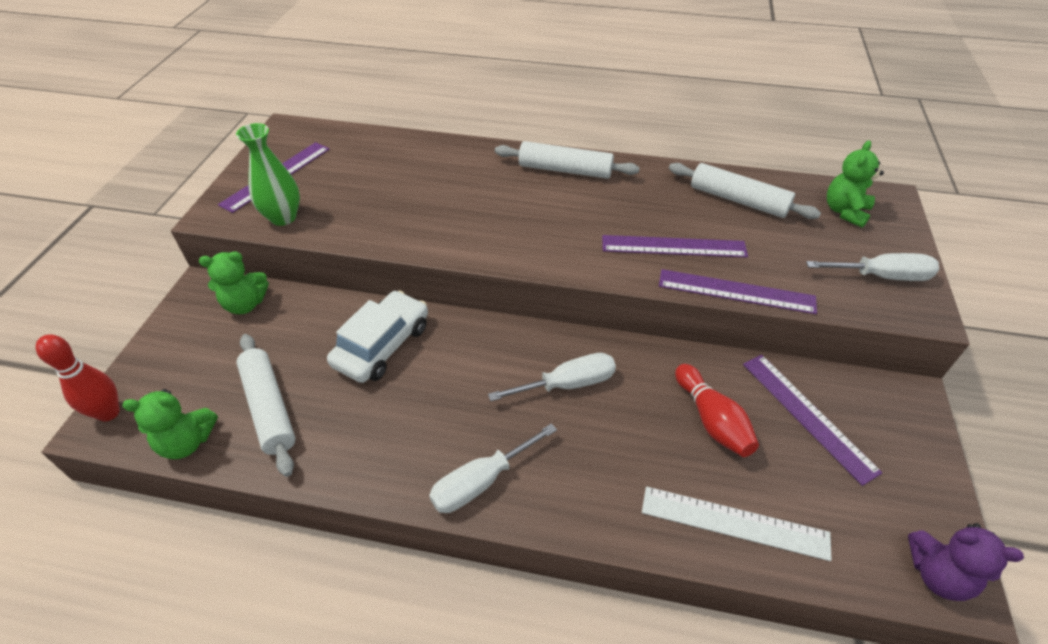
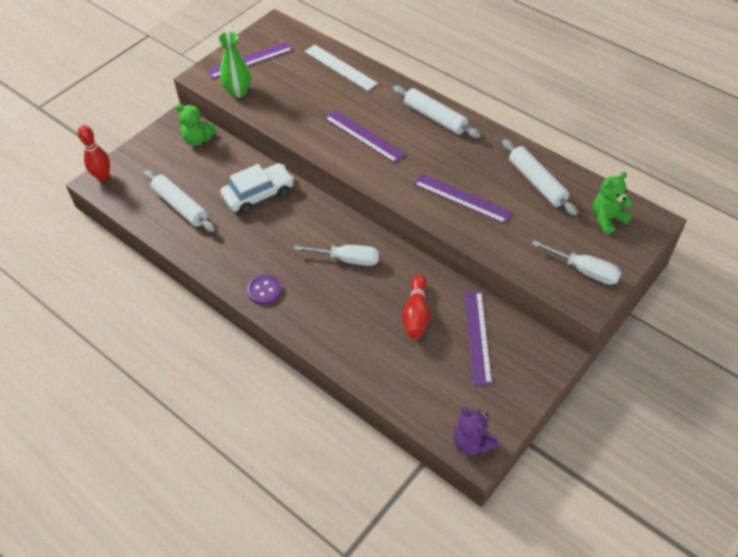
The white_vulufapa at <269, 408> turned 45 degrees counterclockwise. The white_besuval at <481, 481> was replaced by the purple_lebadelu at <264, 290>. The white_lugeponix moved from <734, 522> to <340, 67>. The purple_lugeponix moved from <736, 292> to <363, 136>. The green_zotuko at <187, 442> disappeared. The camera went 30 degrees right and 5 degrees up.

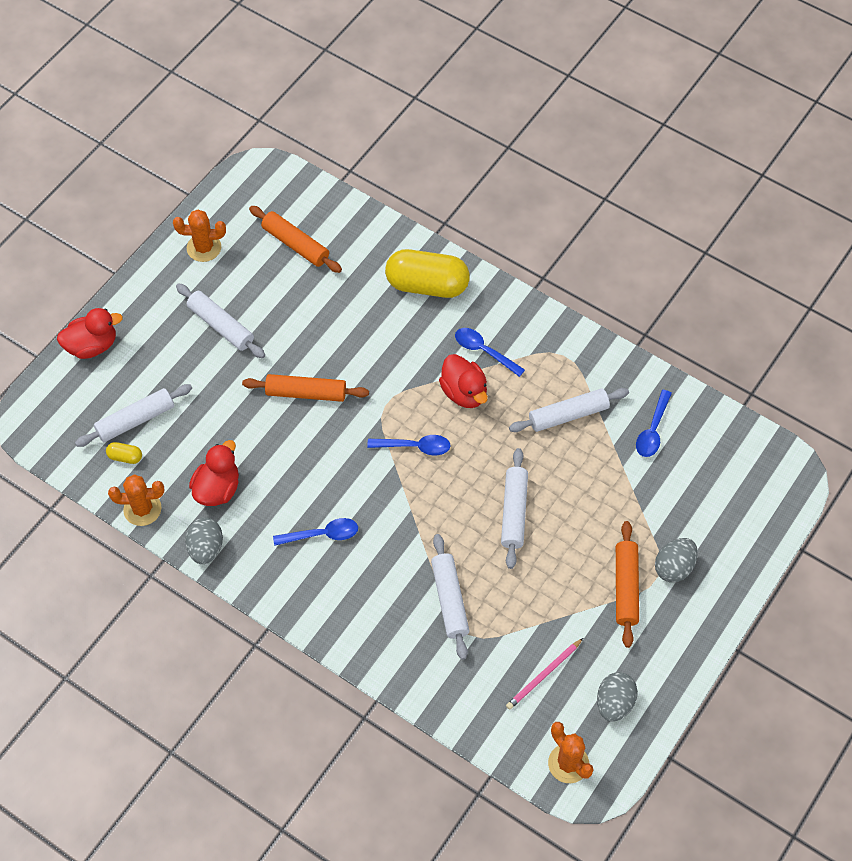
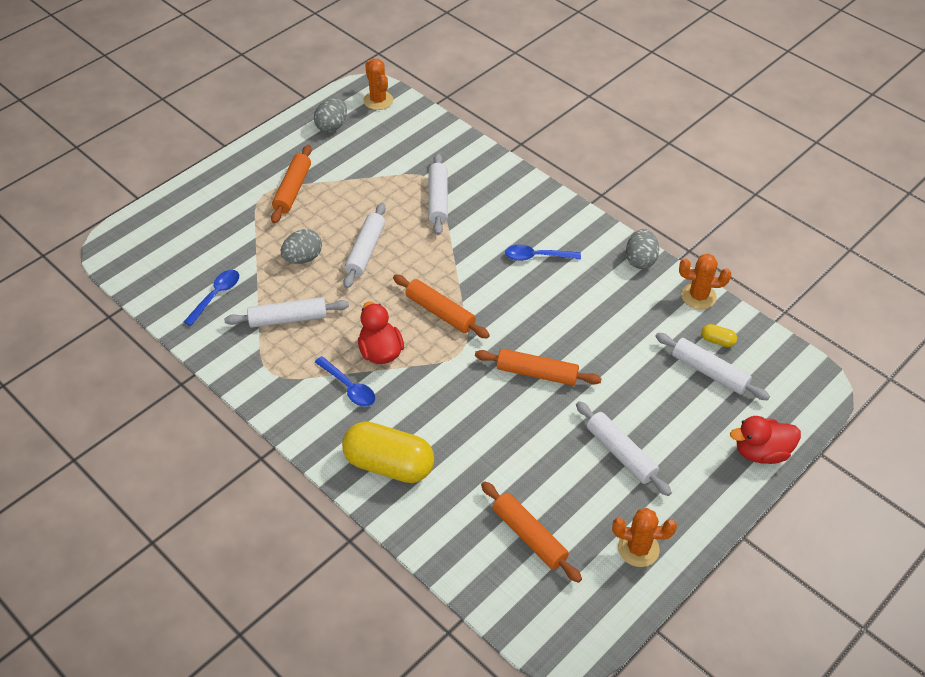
The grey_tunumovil moved from <674, 567> to <303, 258>. The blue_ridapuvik at <414, 447> was replaced by the orange_vulufapa at <440, 312>. The white_vulufapa at <135, 420> turned 60 degrees clockwise. The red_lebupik at <217, 489> disappeared. The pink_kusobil at <543, 675> disappeared. The camera went 170 degrees left and 10 degrees down.

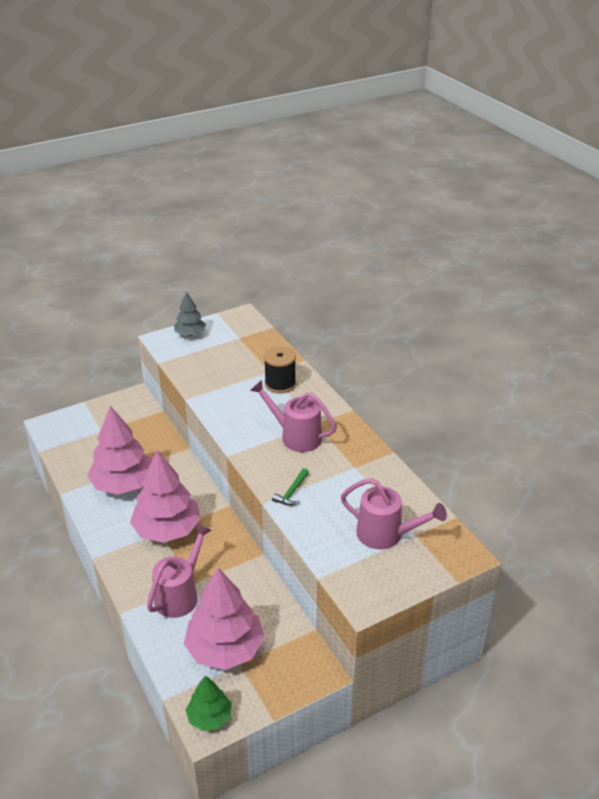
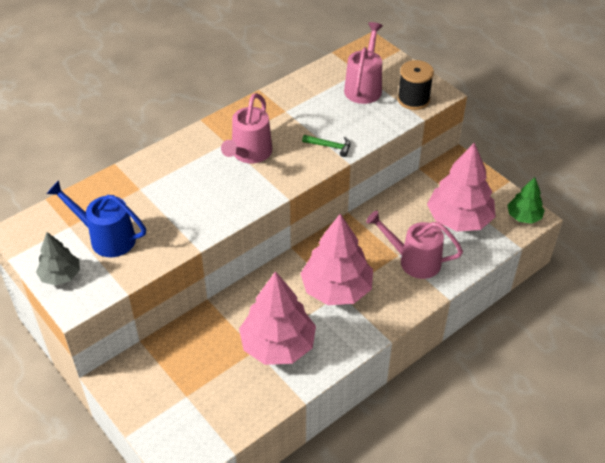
The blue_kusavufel at <106, 237> appeared. The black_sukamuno moved from <280, 384> to <413, 99>. The camera went 100 degrees left and 10 degrees up.

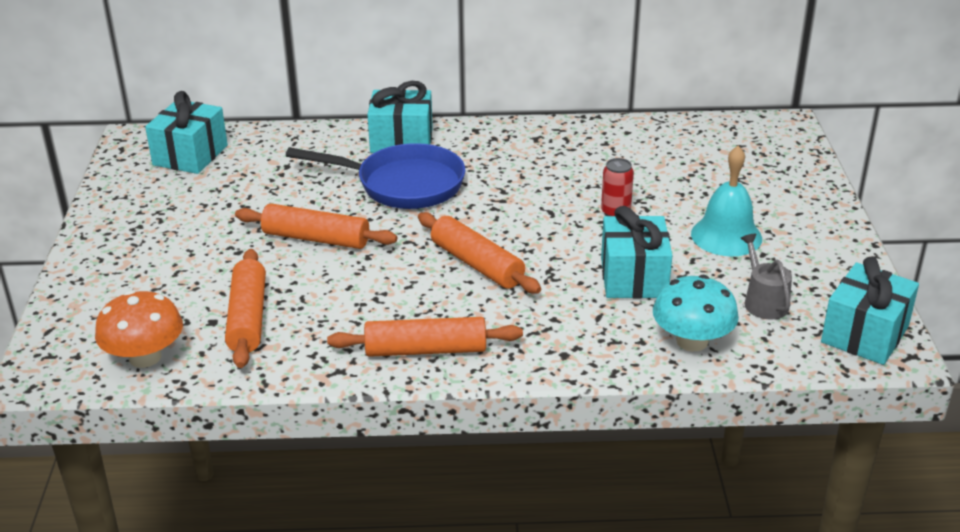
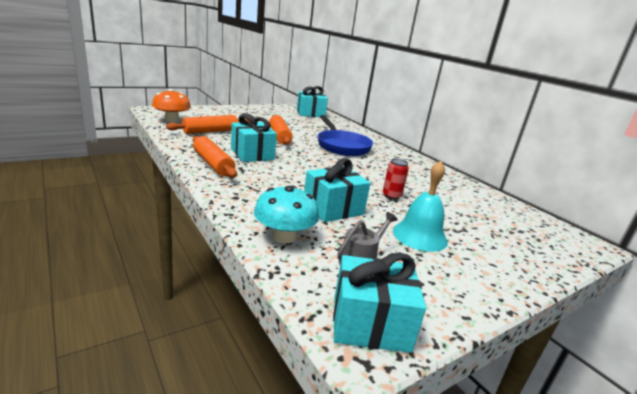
The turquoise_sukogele moved from <401, 140> to <252, 154>. The orange_vulufapa at <477, 264> disappeared. The camera went 55 degrees right and 10 degrees down.

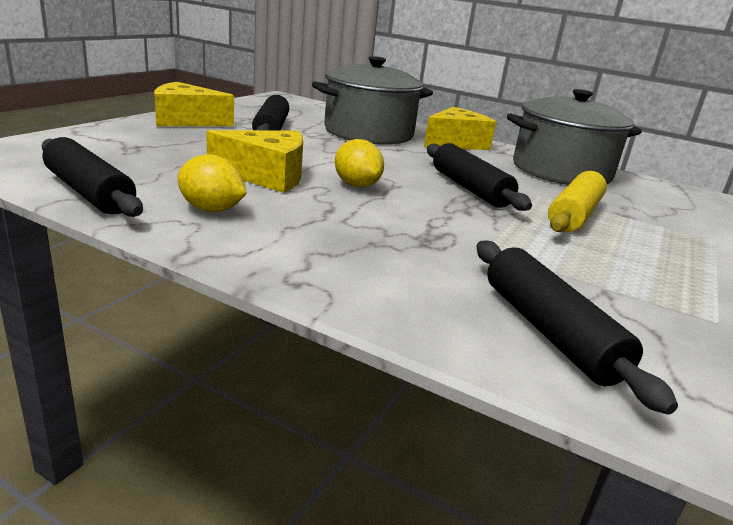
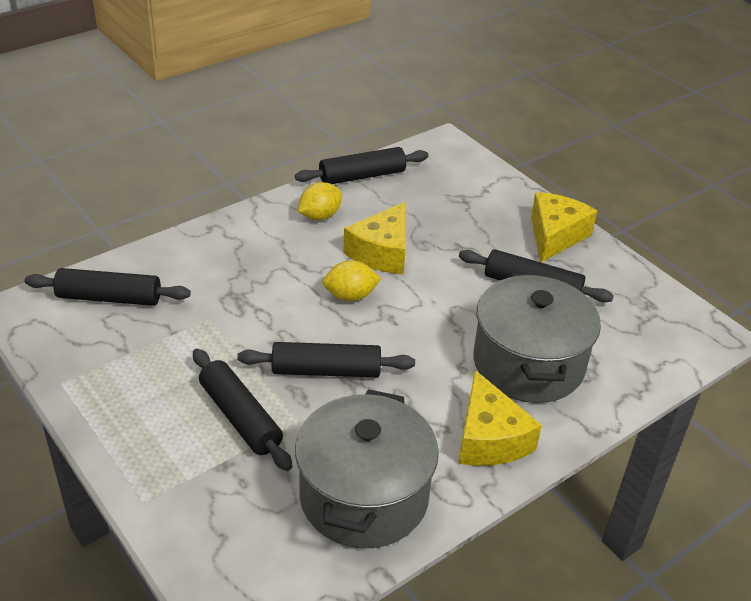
The yellow_vulufapa at <574, 215> became the black_vulufapa at <240, 417>. The camera went 115 degrees right and 15 degrees up.

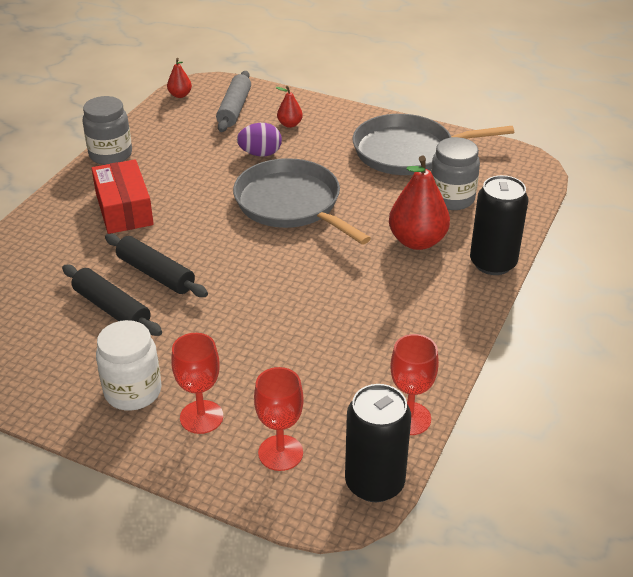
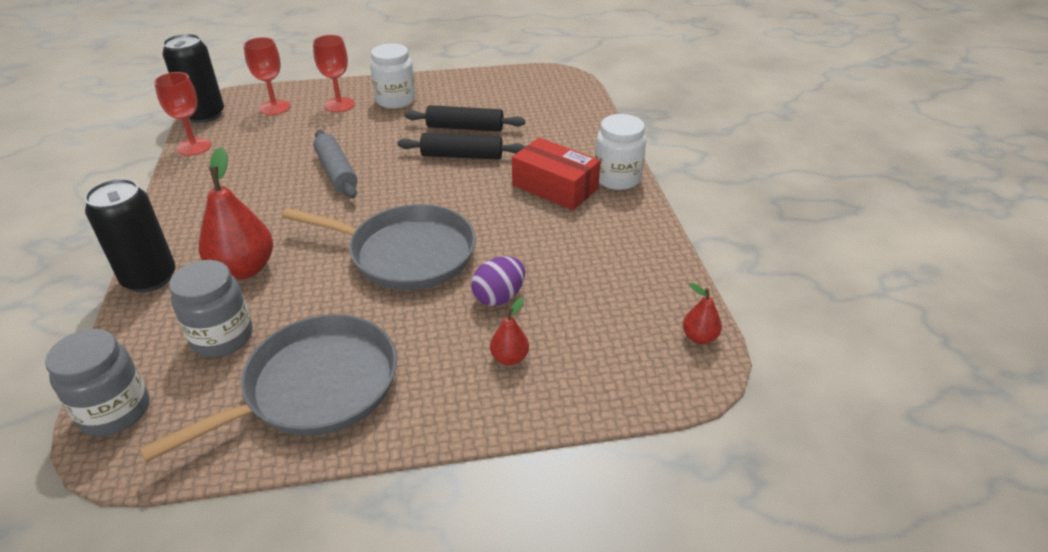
The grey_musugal moved from <110, 155> to <115, 411>. The grey_vulufapa moved from <234, 109> to <336, 172>. The white_musugal at <617, 178> appeared. The camera went 145 degrees right and 0 degrees up.

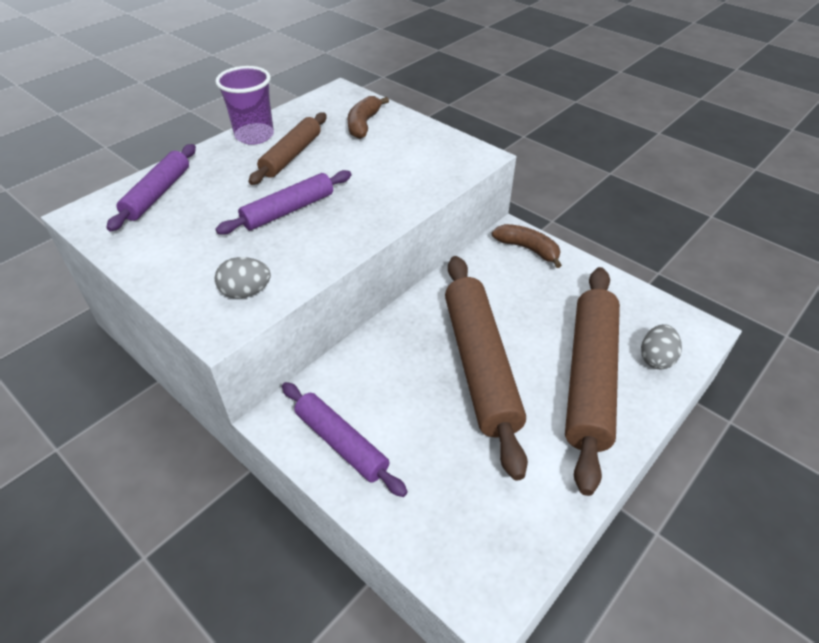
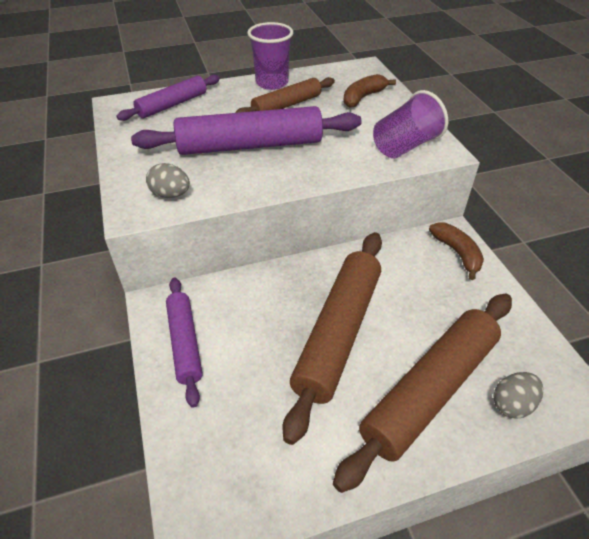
The purple_vulufapa at <288, 210> changed to 1.71 times the size. The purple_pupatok at <405, 146> appeared. The camera went 30 degrees right and 0 degrees up.

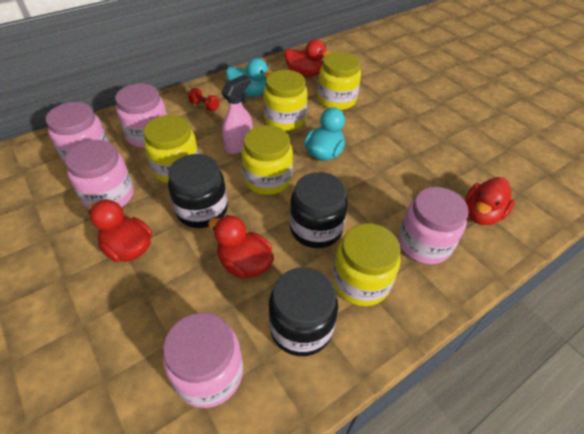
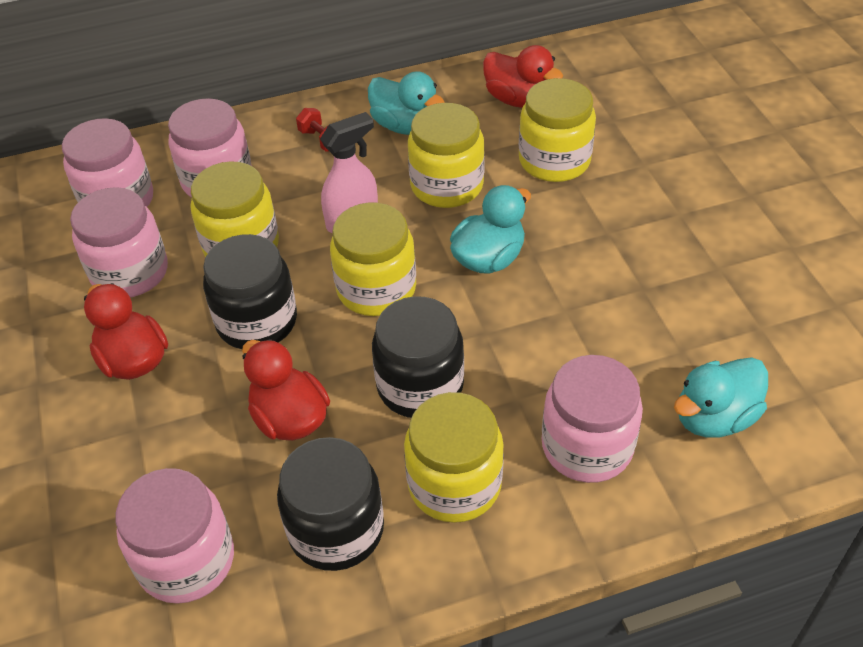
The red_lebupik at <481, 214> became the turquoise_lebupik at <714, 417>. The camera went 20 degrees right and 0 degrees up.

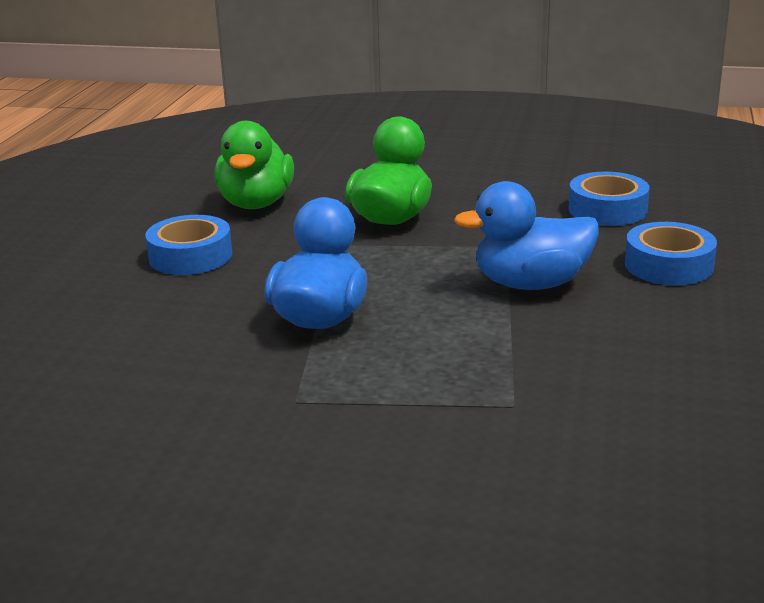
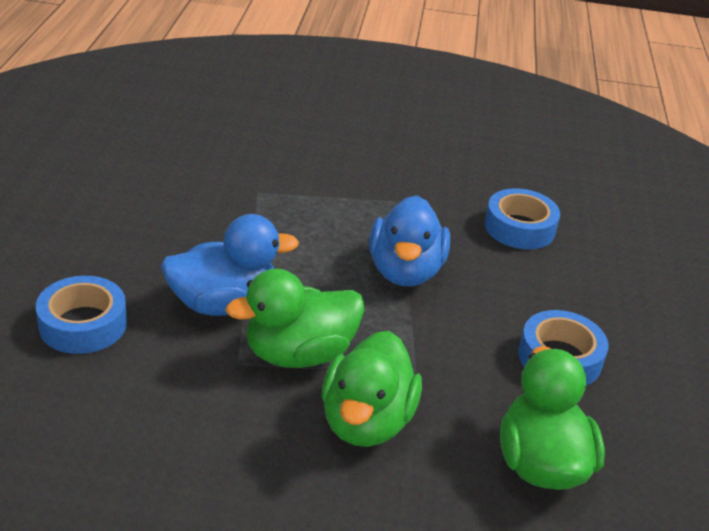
The green_lebupik at <299, 354> appeared. The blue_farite moved from <607, 210> to <519, 228>. The camera went 170 degrees right and 10 degrees up.

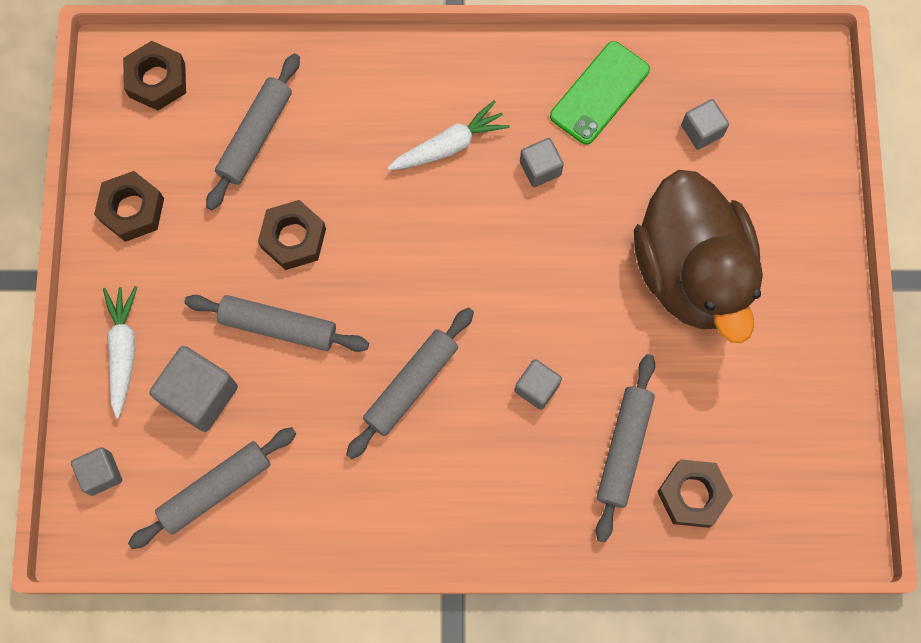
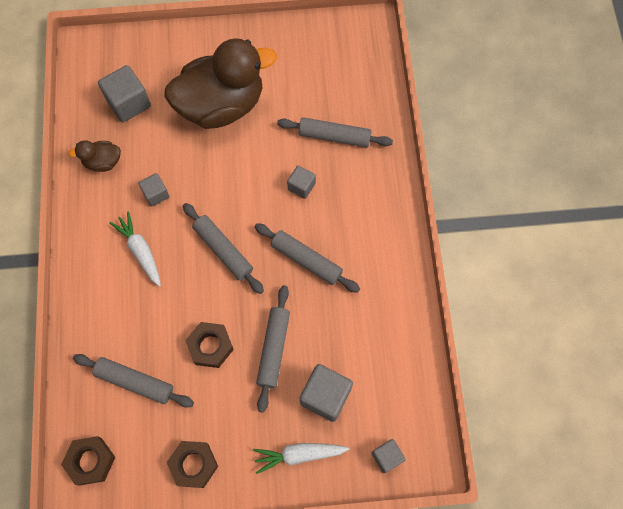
The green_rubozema at <599, 93> was replaced by the brown_lebupik at <103, 162>. The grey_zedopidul at <702, 130> changed to 1.70 times the size. The grey_vulufapa moved from <215, 489> to <223, 250>. The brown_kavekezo at <692, 495> disappeared. The camera went 95 degrees left and 5 degrees down.

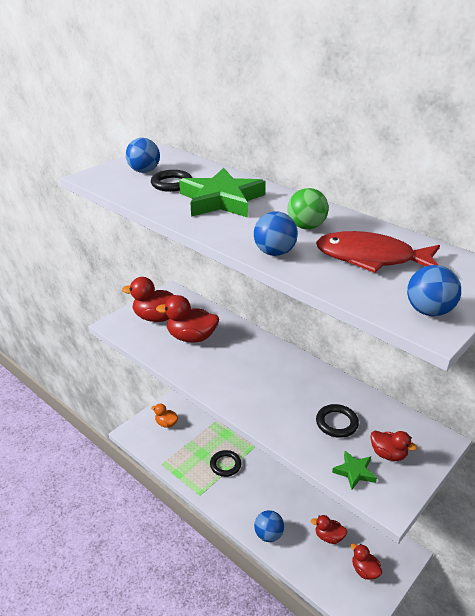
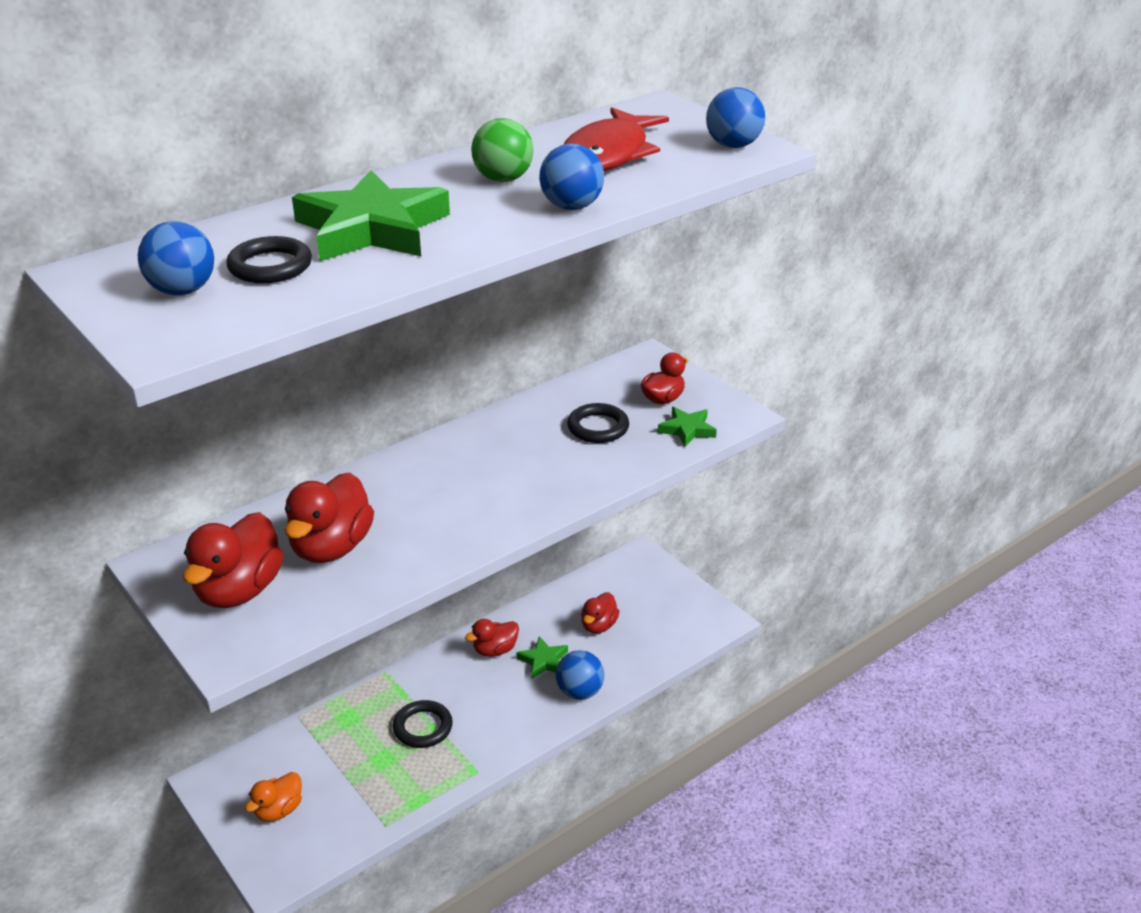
The red_lebupik moved from <364, 570> to <495, 650>. The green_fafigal at <543, 661> appeared. The camera went 80 degrees left and 0 degrees up.

